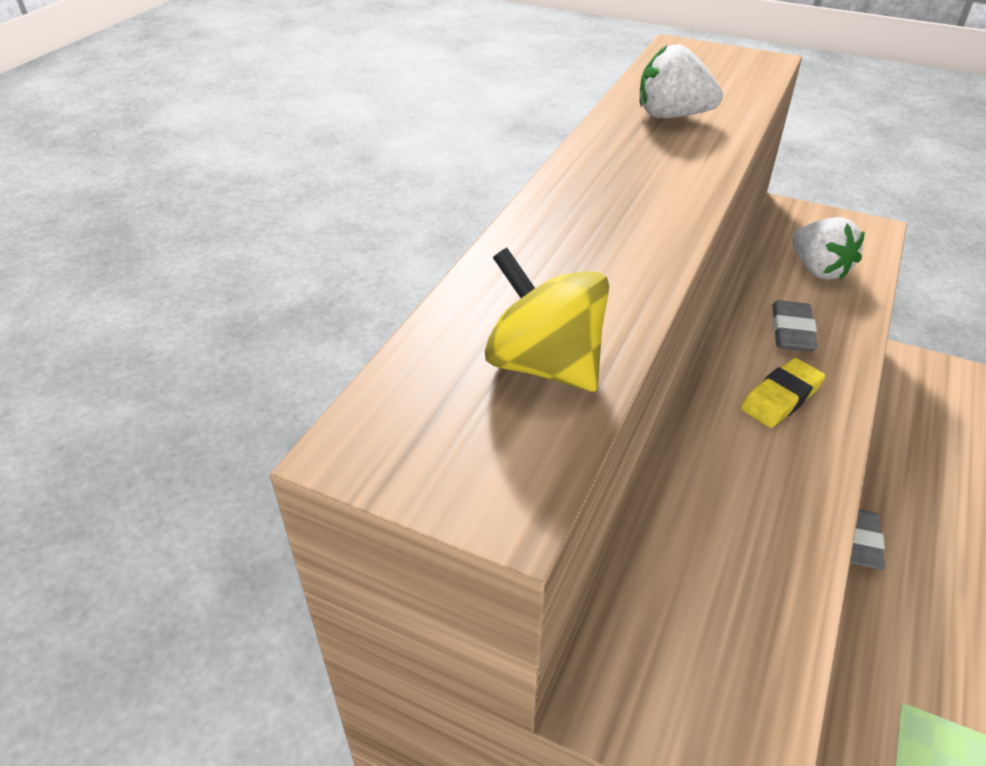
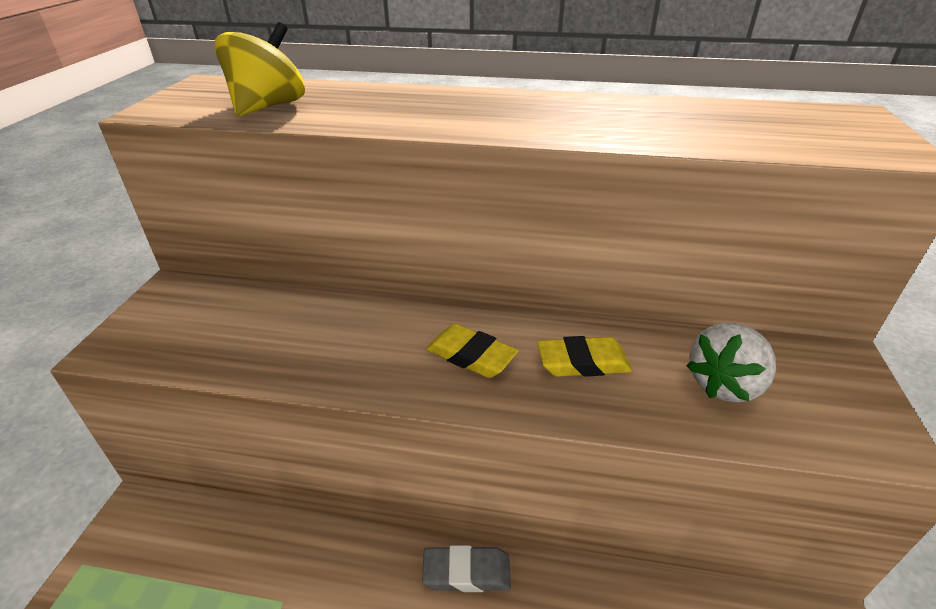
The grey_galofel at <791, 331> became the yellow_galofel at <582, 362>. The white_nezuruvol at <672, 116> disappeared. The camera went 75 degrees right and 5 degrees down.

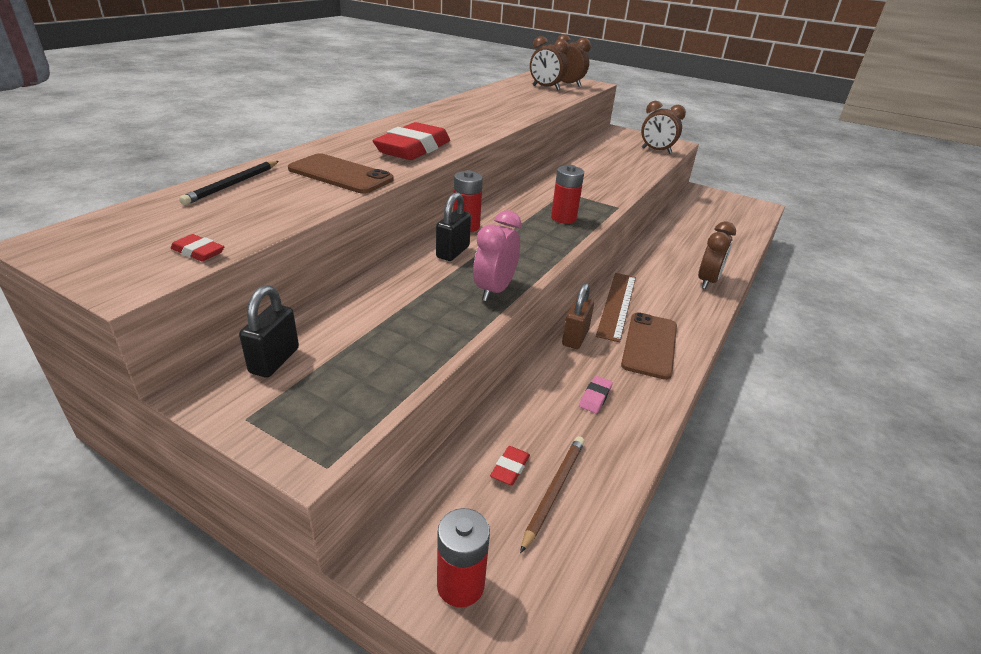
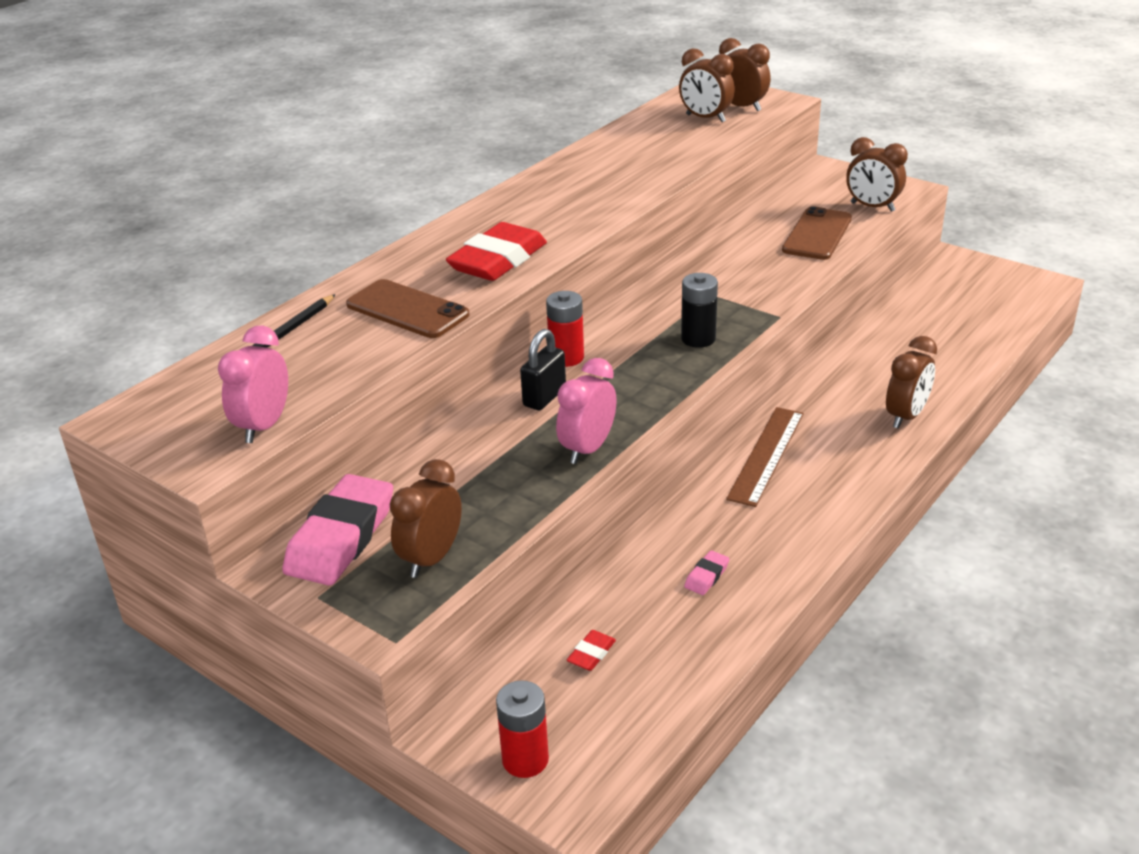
The red_galofel at <198, 252> was replaced by the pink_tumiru at <264, 426>. The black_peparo at <274, 360> was replaced by the pink_galofel at <341, 538>. The brown_tumiru at <431, 558> appeared. The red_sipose at <563, 218> became the black_sipose at <698, 339>. The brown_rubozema moved from <650, 345> to <817, 234>. The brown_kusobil at <553, 491> disappeared. The brown_peparo at <575, 338> disappeared. The camera went 10 degrees right and 0 degrees up.

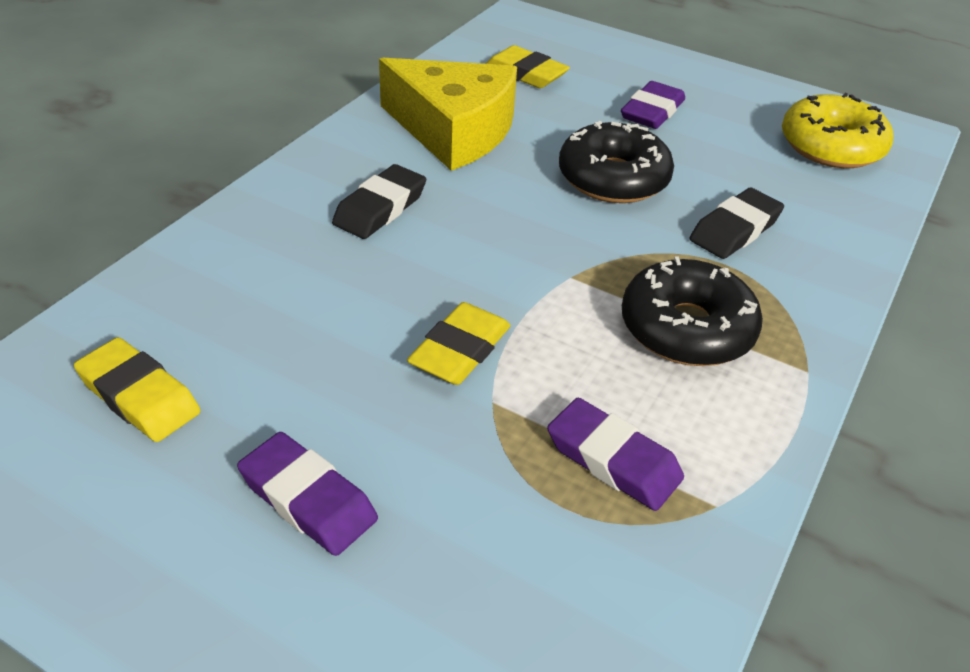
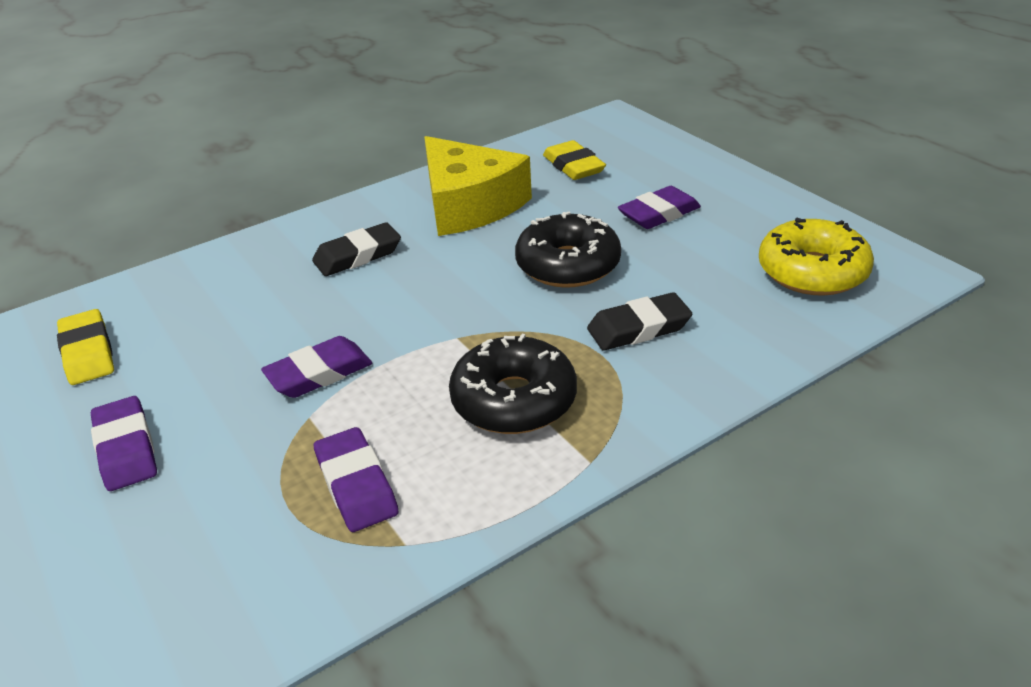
The yellow_galofel at <460, 350> became the purple_galofel at <319, 373>. The camera went 30 degrees right and 5 degrees down.

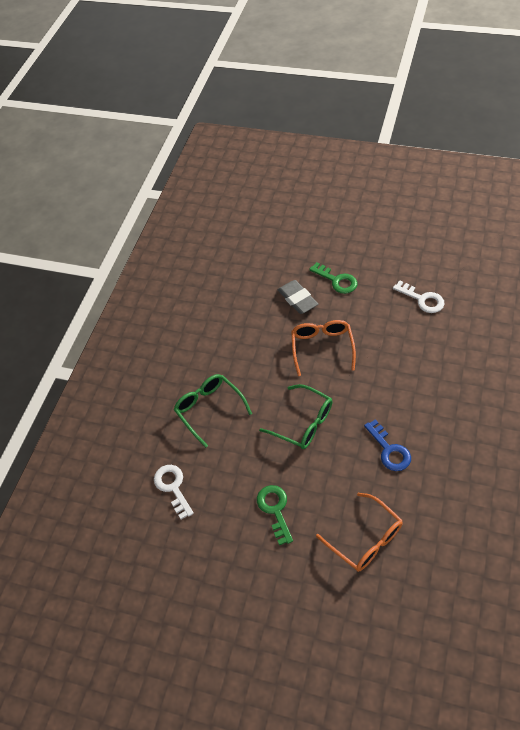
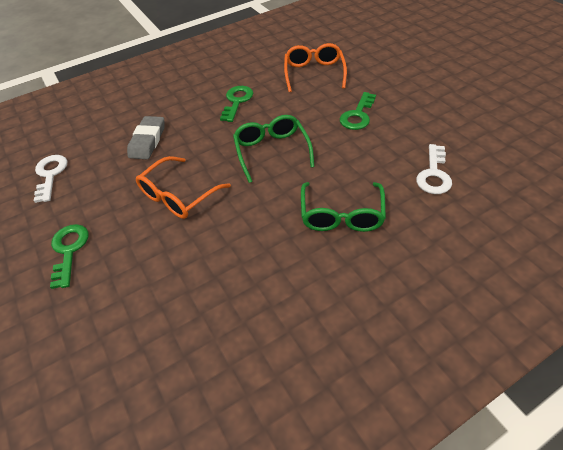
The grey_galofel moved from <297, 299> to <147, 141>. The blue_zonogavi at <389, 450> became the green_zonogavi at <237, 101>. The camera went 140 degrees left and 5 degrees down.

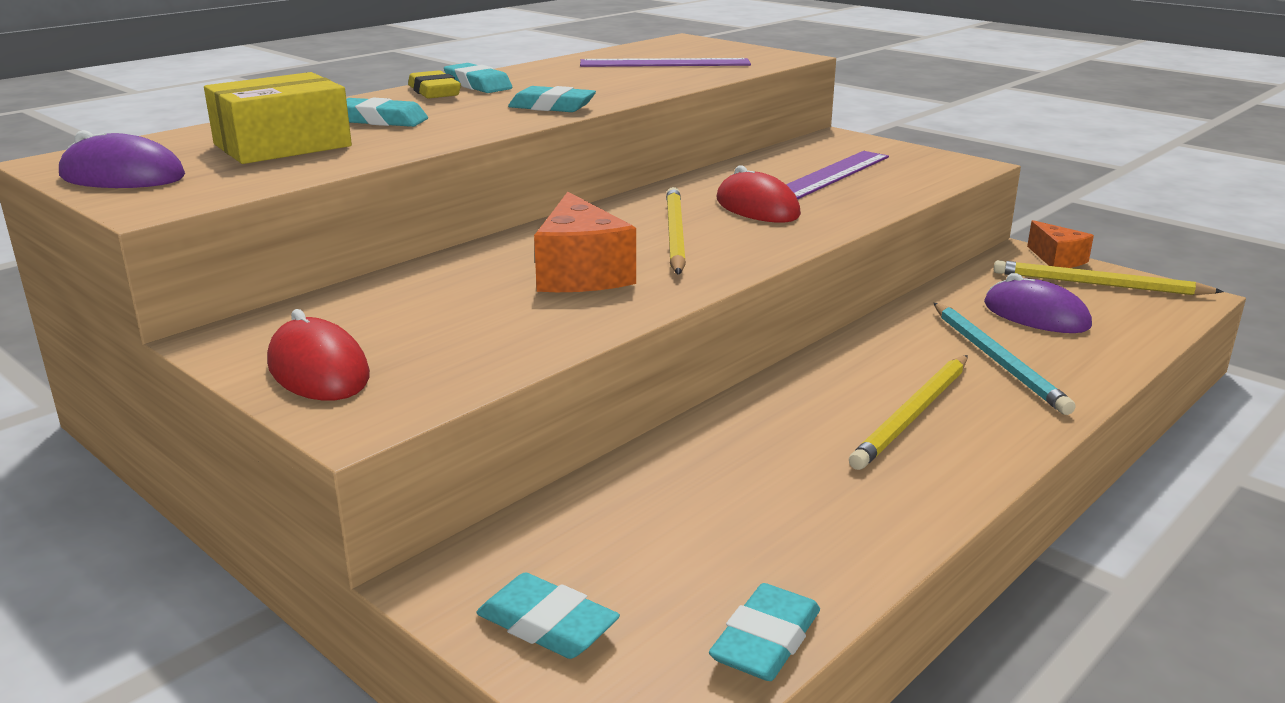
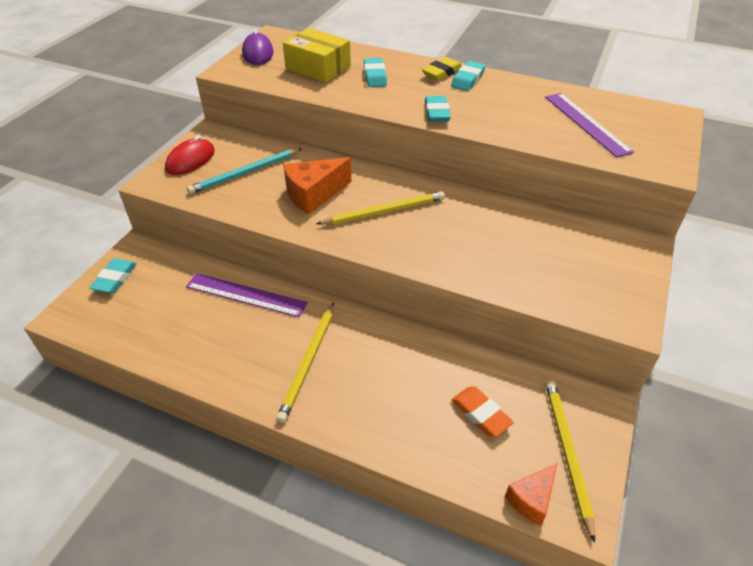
The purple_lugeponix moved from <832, 175> to <246, 295>. The turquoise_kusobil moved from <997, 360> to <245, 173>. The yellow_kusobil at <913, 415> turned 90 degrees counterclockwise. The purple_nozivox at <1036, 315> was replaced by the orange_galofel at <480, 414>. The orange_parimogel moved from <1057, 259> to <531, 499>. The turquoise_galofel at <765, 641> disappeared. The red_nozivox at <757, 207> disappeared. The camera went 70 degrees right and 20 degrees up.

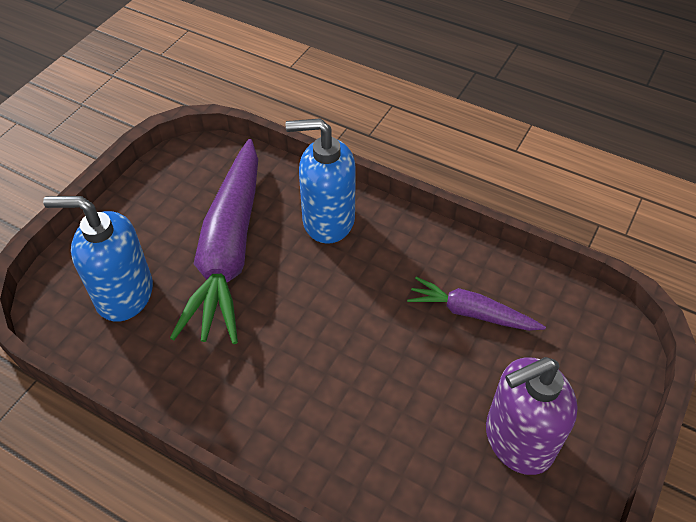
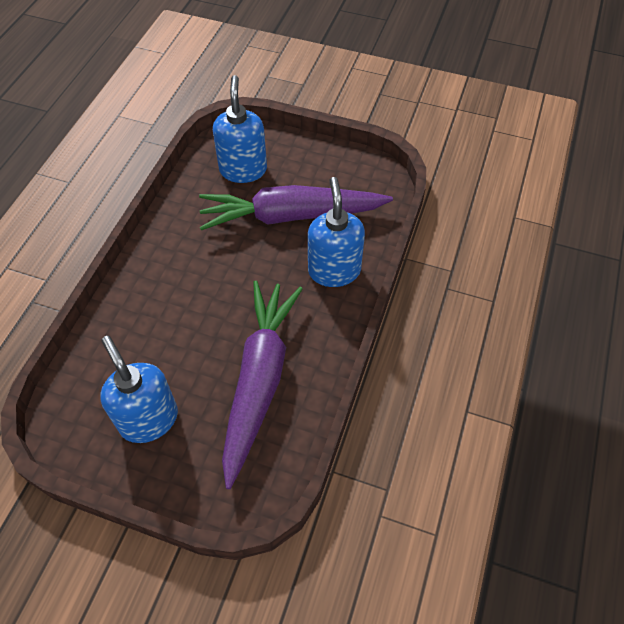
The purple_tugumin at <518, 440> became the blue_tugumin at <149, 419>. The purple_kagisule at <471, 313> changed to 1.99 times the size. The camera went 80 degrees right and 5 degrees up.

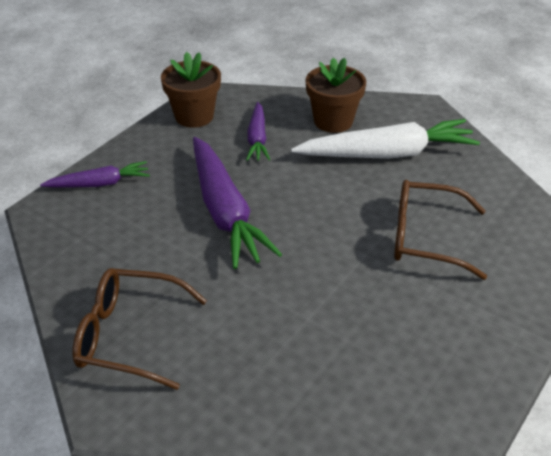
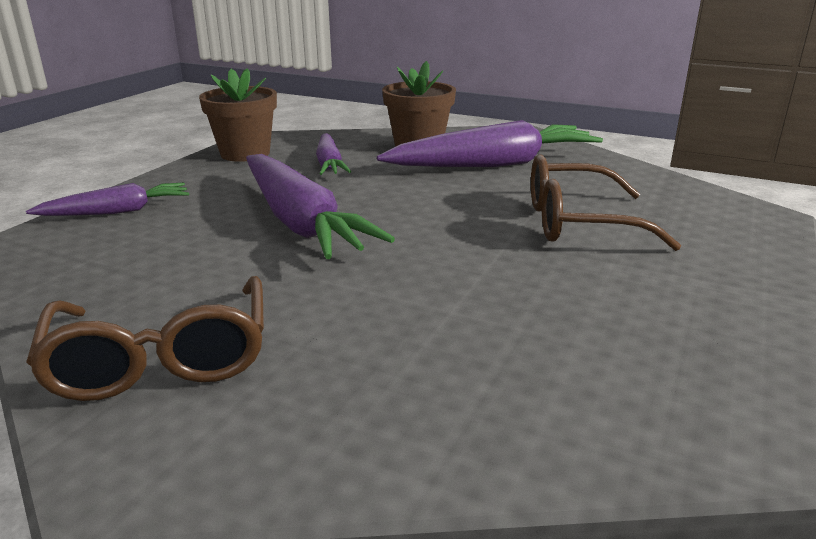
The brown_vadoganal at <129, 335> turned 105 degrees counterclockwise. The white_kagisule at <386, 154> became the purple_kagisule at <493, 164>. The camera went 10 degrees left and 15 degrees down.

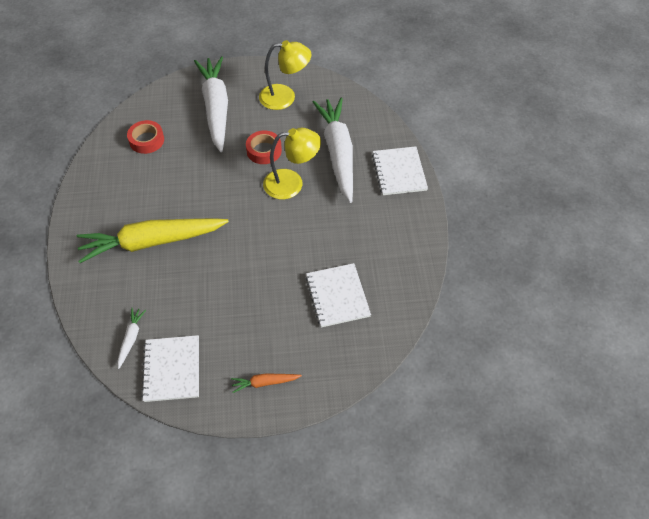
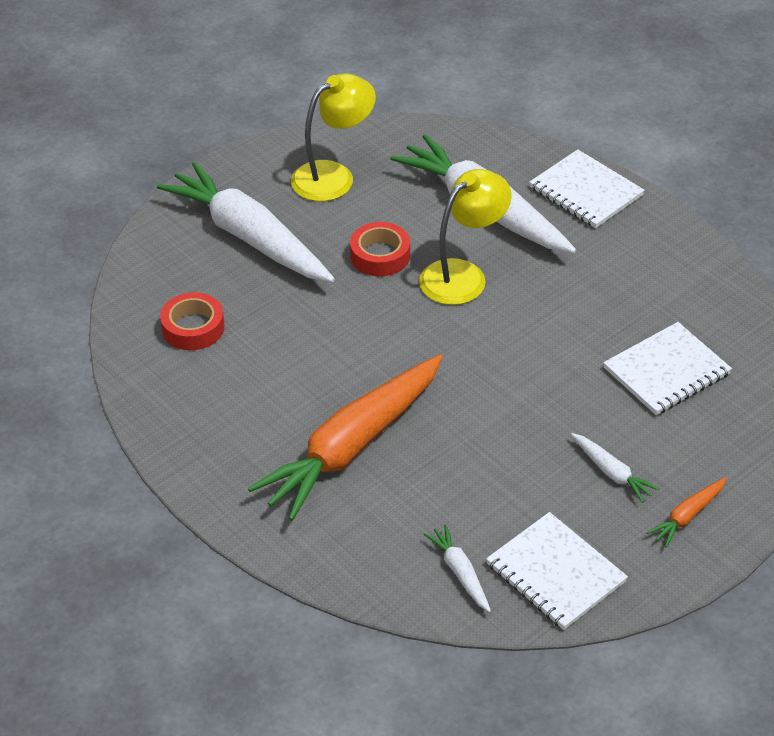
The yellow_kagisule at <151, 242> became the orange_kagisule at <352, 446>. The white_kagisule at <611, 472> appeared. The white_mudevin at <337, 296> turned 75 degrees counterclockwise. The camera went 35 degrees left and 10 degrees down.

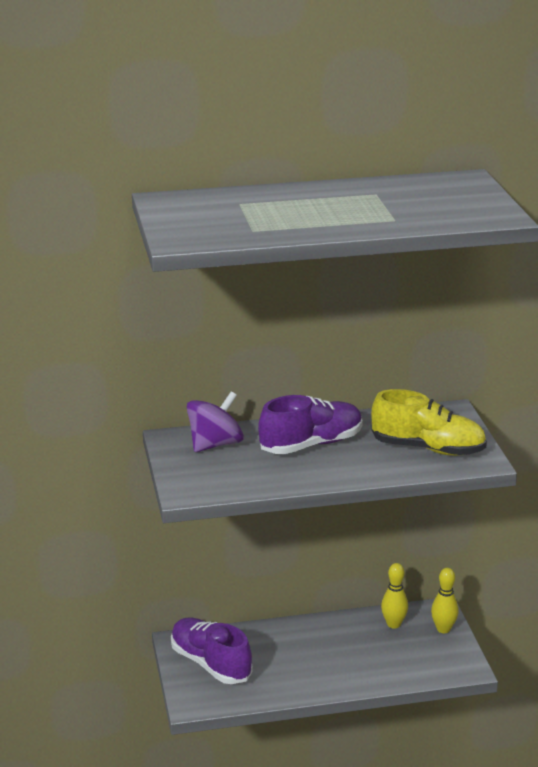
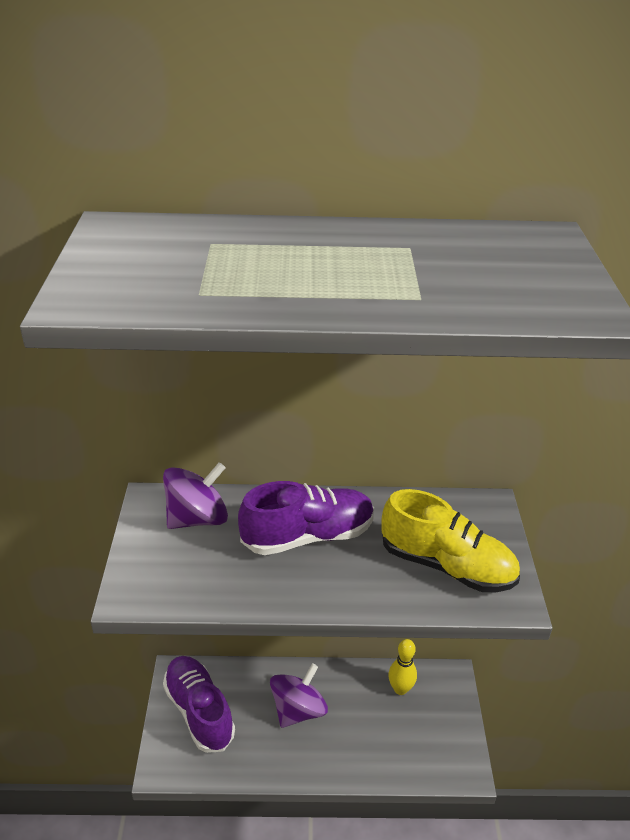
The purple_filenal at <298, 710> appeared. The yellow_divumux at <443, 629> disappeared. The camera went 10 degrees right and 10 degrees up.

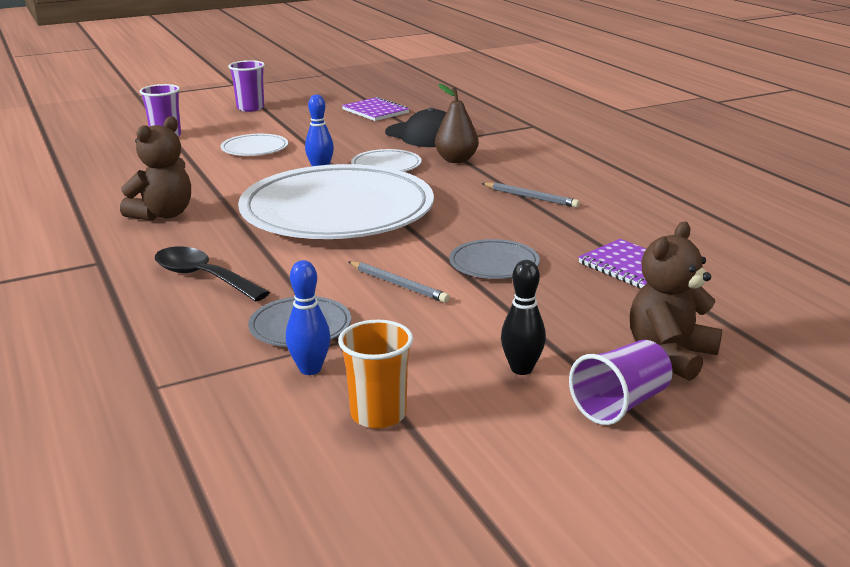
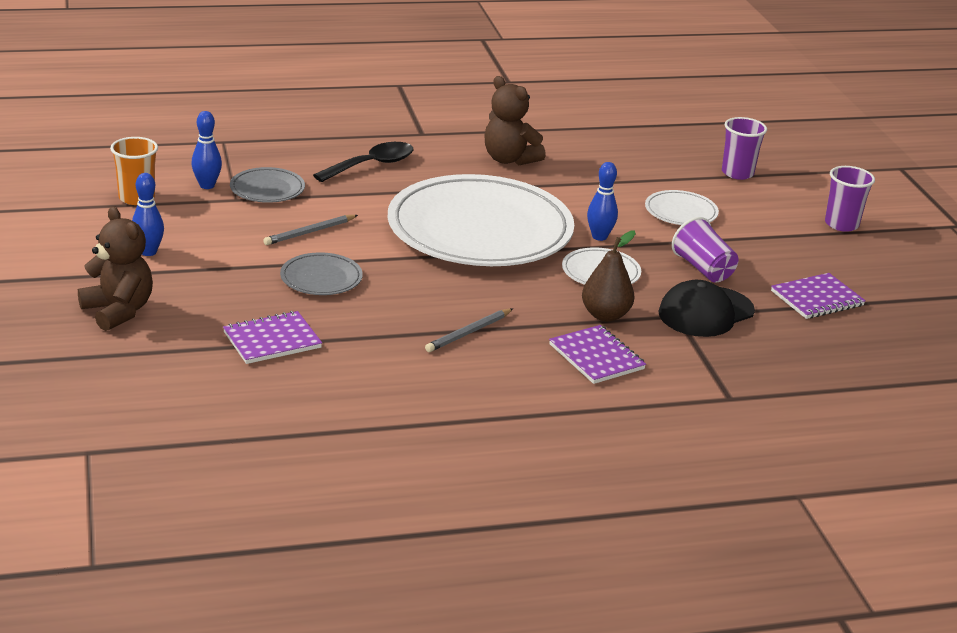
The black_divumux at <521, 369> became the blue_divumux at <148, 252>. The purple_mudevin at <596, 357> appeared. The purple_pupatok moved from <620, 404> to <703, 269>. The camera went 100 degrees right and 5 degrees up.

